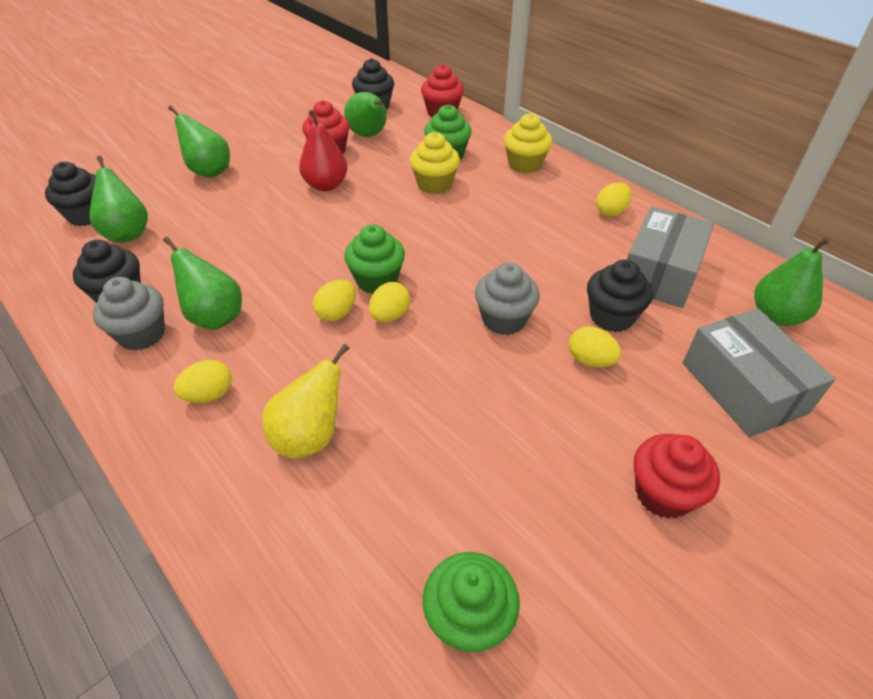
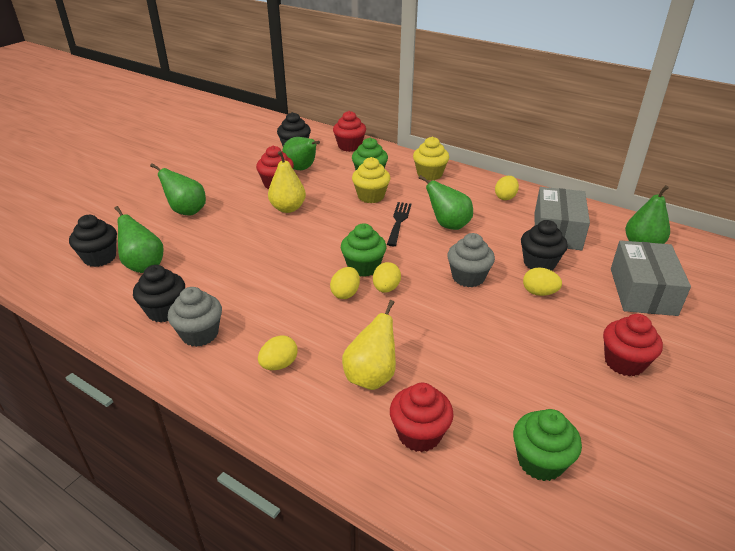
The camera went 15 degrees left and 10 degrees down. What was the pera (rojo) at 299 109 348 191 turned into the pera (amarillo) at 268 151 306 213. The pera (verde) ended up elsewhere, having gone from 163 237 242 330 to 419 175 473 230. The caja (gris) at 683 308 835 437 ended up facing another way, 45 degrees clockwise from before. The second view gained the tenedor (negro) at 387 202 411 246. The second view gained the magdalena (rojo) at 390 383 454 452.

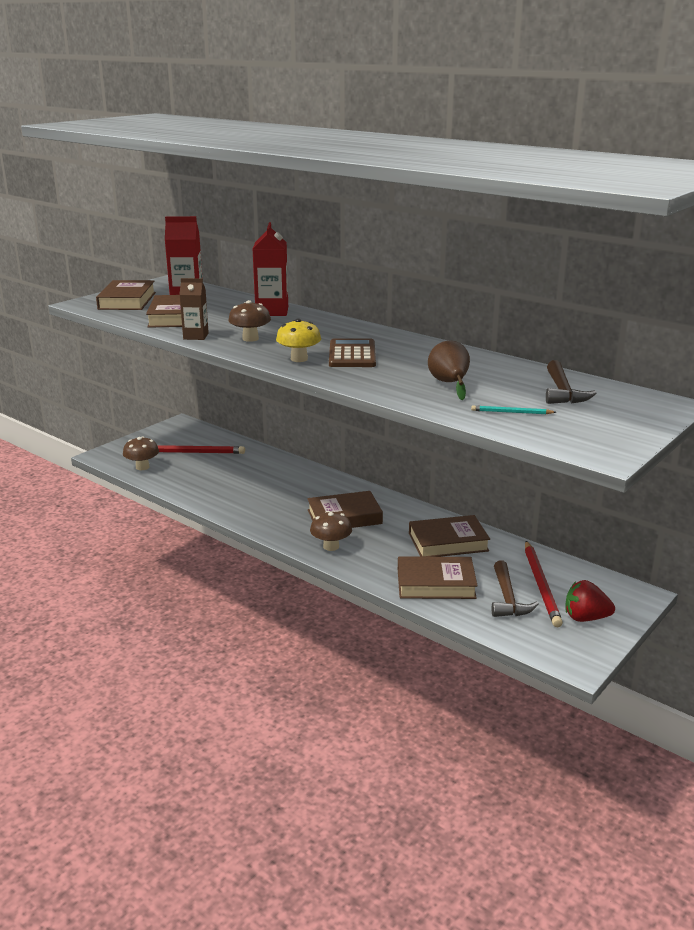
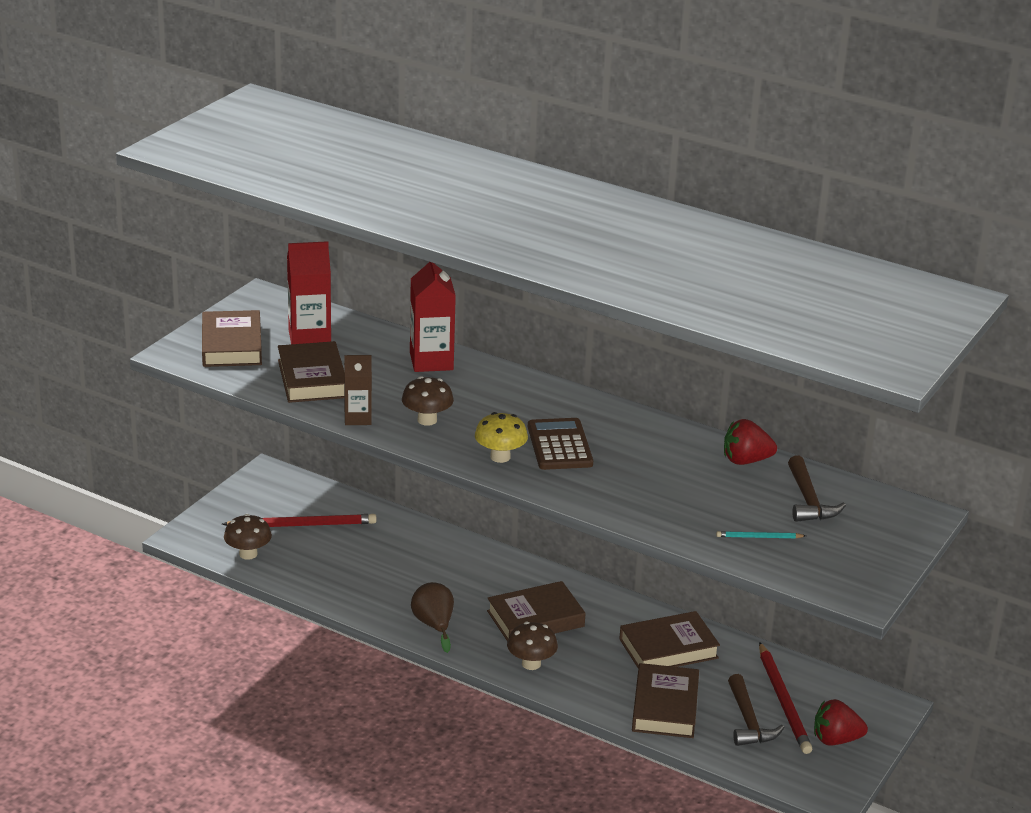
The camera went 10 degrees left and 5 degrees up. The pera (marrón) ended up elsewhere, having gone from 428 341 470 401 to 411 582 454 653. The libro (marrón) at 398 556 478 599 ended up facing another way, 75 degrees counterclockwise from before. The second view gained the fresa (rojo) at 724 419 777 465.

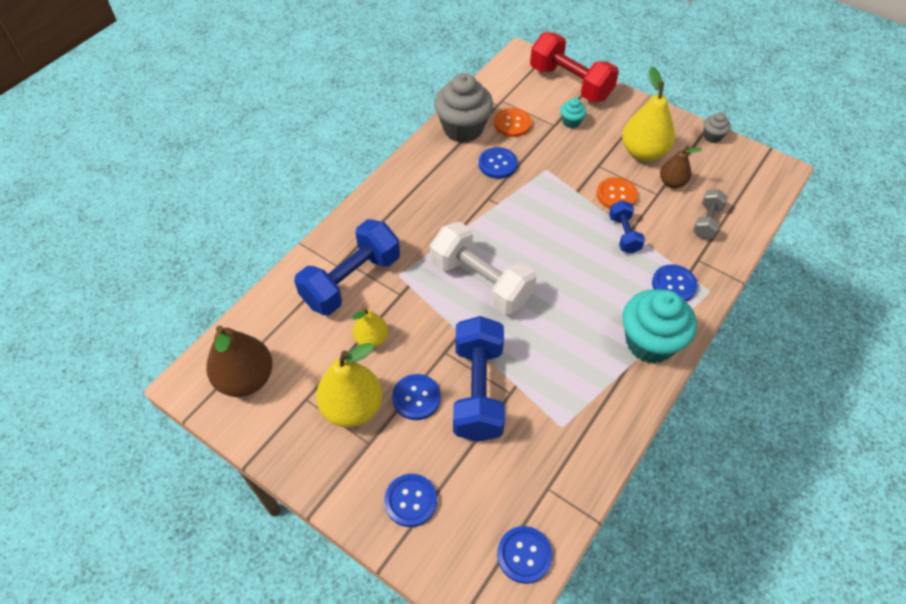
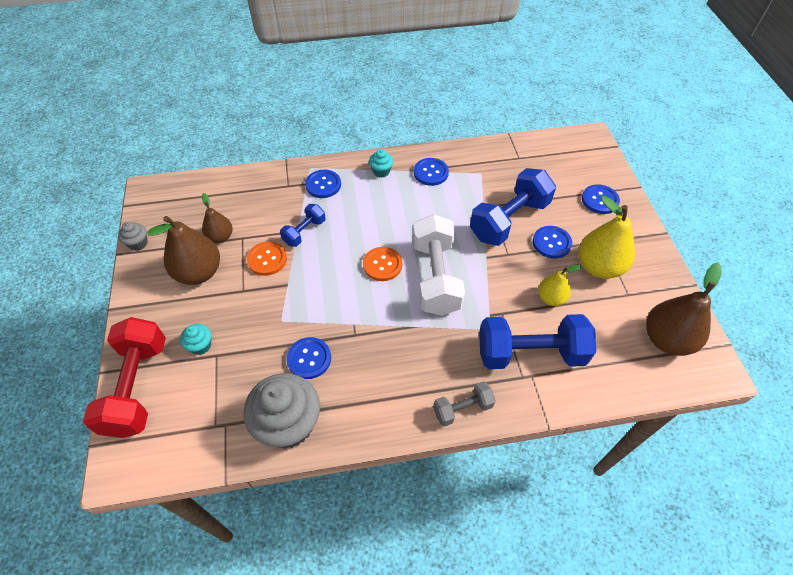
The camera went 135 degrees left and 0 degrees up. What was the pera (amarillo) at 622 67 675 162 turned into the pera (marrón) at 147 216 220 285. The botón (naranja) ended up elsewhere, having gone from 494 108 532 137 to 363 247 402 281. The mancuerna (gris) ended up elsewhere, having gone from 693 189 728 239 to 433 381 496 427. The size of the magdalena (turquesa) at 623 289 697 363 changed by a factor of 0.45. The botón (azul) ended up elsewhere, having gone from 497 526 553 584 to 414 158 449 186.

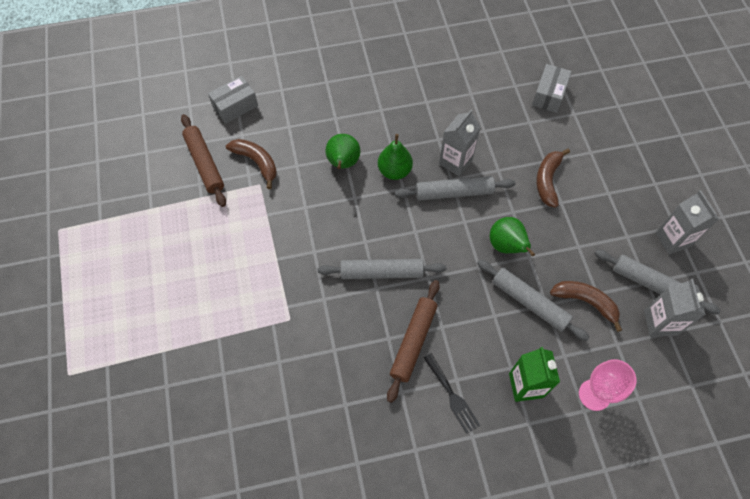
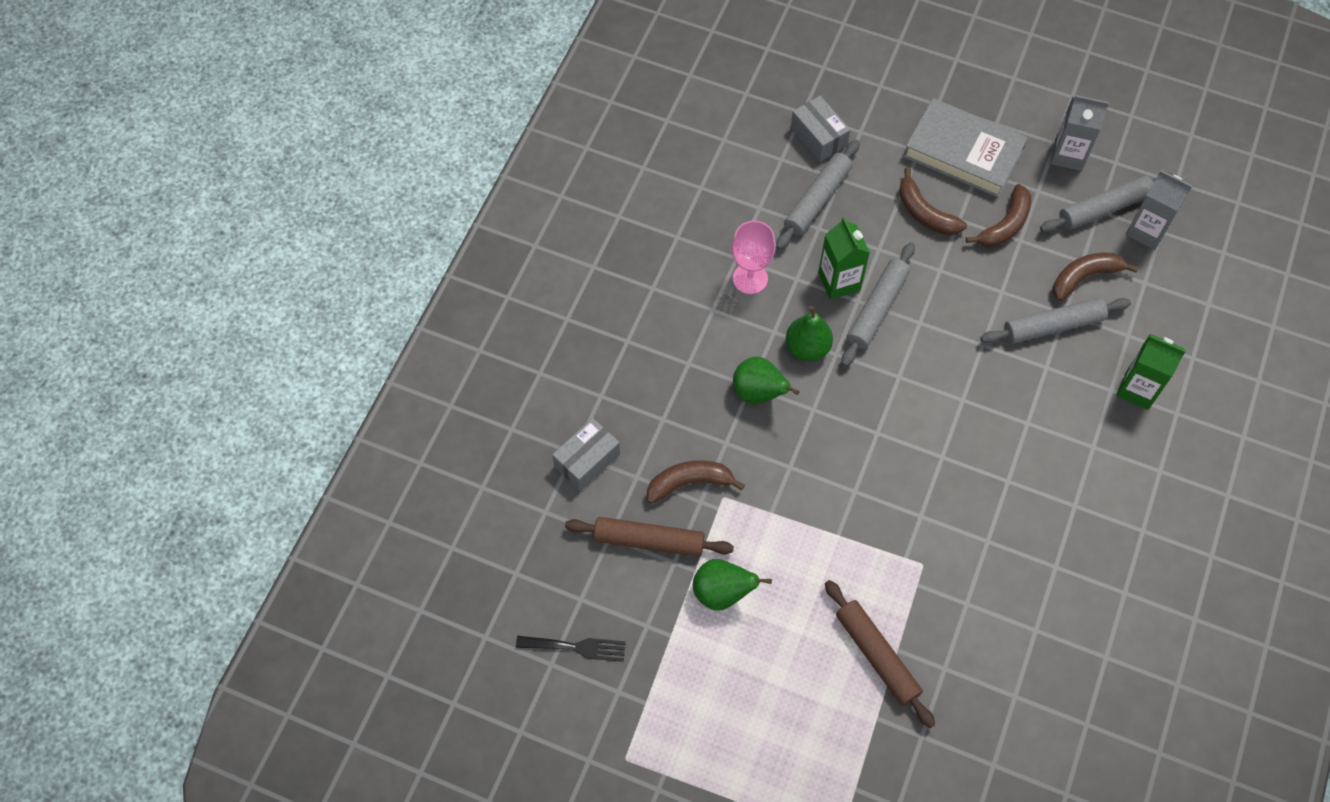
The camera went 55 degrees left and 0 degrees up. The caja (gris) at 208 76 258 124 ended up facing another way, 45 degrees clockwise from before. What was the cartón de leche (gris) at 439 109 481 176 turned into the cartón de leche (verde) at 818 217 870 300. The pera (verde) ended up elsewhere, having gone from 490 217 535 256 to 693 559 772 611. The rodillo (gris) ended up elsewhere, having gone from 318 259 446 279 to 776 140 860 250. The rodillo (marrón) ended up elsewhere, having gone from 387 280 440 403 to 825 580 935 728. The tenedor (negro) ended up elsewhere, having gone from 424 353 481 434 to 516 636 626 662. The copa (rosa) ended up elsewhere, having gone from 579 359 637 411 to 732 221 776 294. The second view gained the libro (gris) at 903 98 1028 198. The second view gained the plátano (marrón) at 966 184 1031 247.

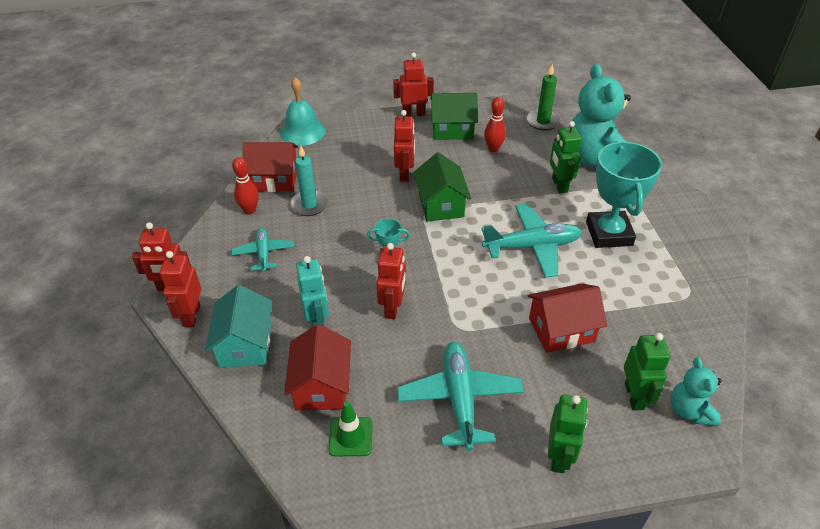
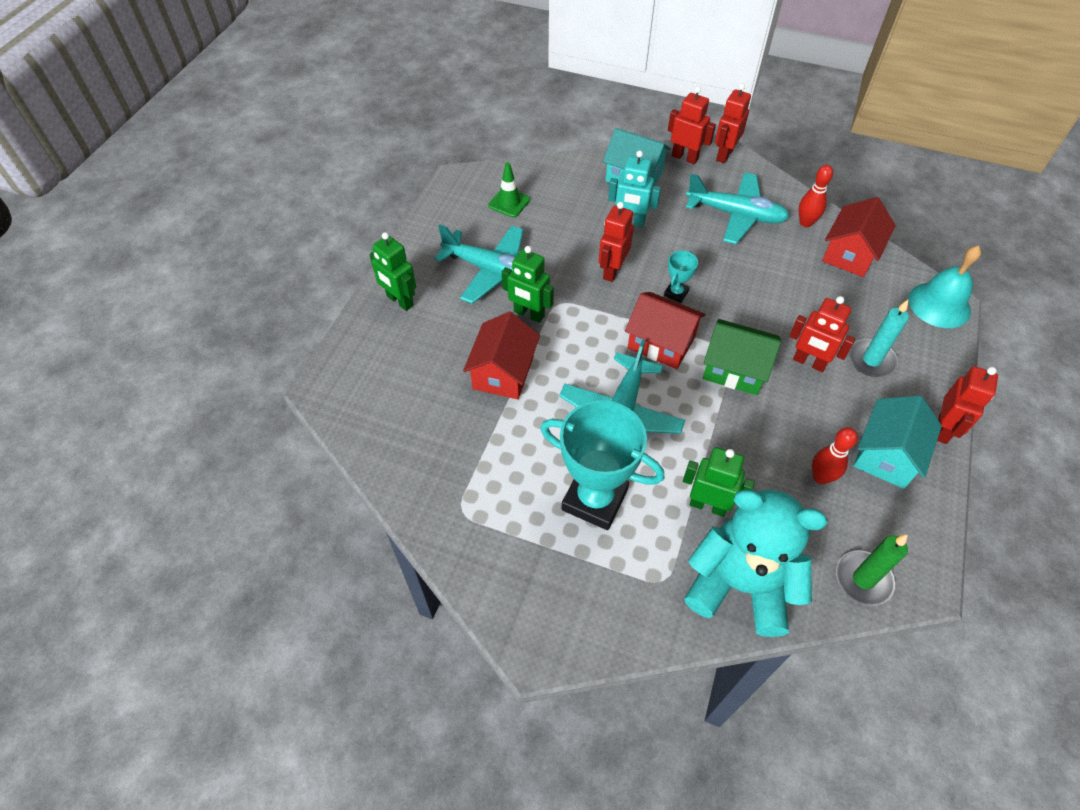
The camera went 120 degrees right and 10 degrees up. What was the casa (verde) at 430 93 478 140 turned into the casa (turquesa) at 853 396 942 489. The vela (turquesa) ended up elsewhere, having gone from 290 146 329 216 to 849 300 909 377. The size of the avión (turquesa) at 231 227 294 272 changed by a factor of 1.68. The robot (rojo) at 376 243 406 319 ended up facing another way, 75 degrees clockwise from before. The casa (rojo) ended up elsewhere, having gone from 284 324 351 411 to 625 292 706 369. The robot (verde) ended up elsewhere, having gone from 624 333 671 410 to 502 246 554 323. The second view lost the osito (turquesa) at 671 358 722 426.

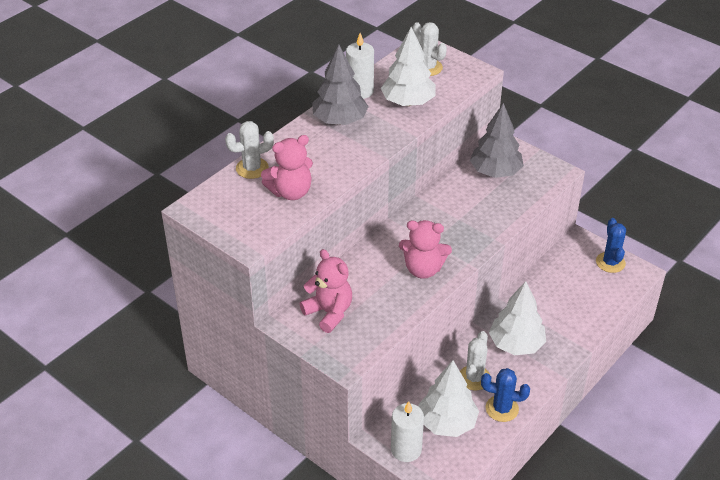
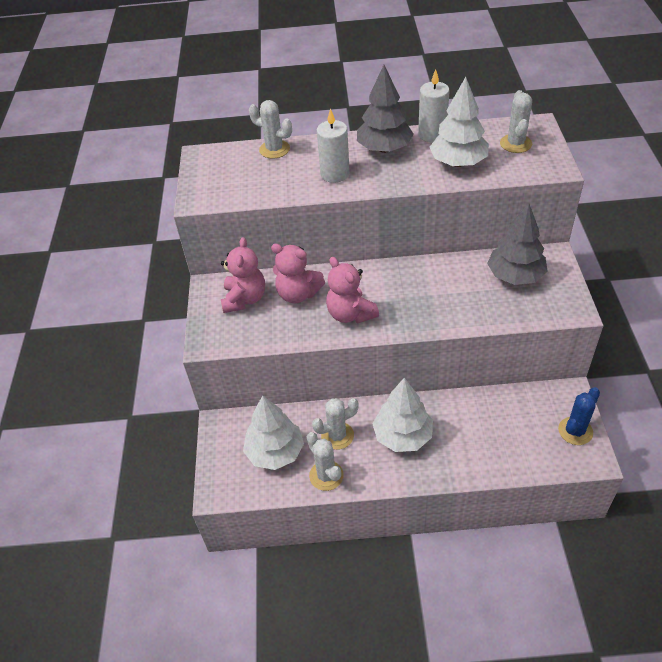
The camera went 50 degrees right and 5 degrees up. The osito (rosa) ended up elsewhere, having gone from 261 135 313 200 to 271 244 325 304. What was the cactus (azul) at 481 368 530 422 turned into the cactus (blanco) at 307 432 344 491. The vela (blanco) ended up elsewhere, having gone from 391 401 424 462 to 317 108 350 183.

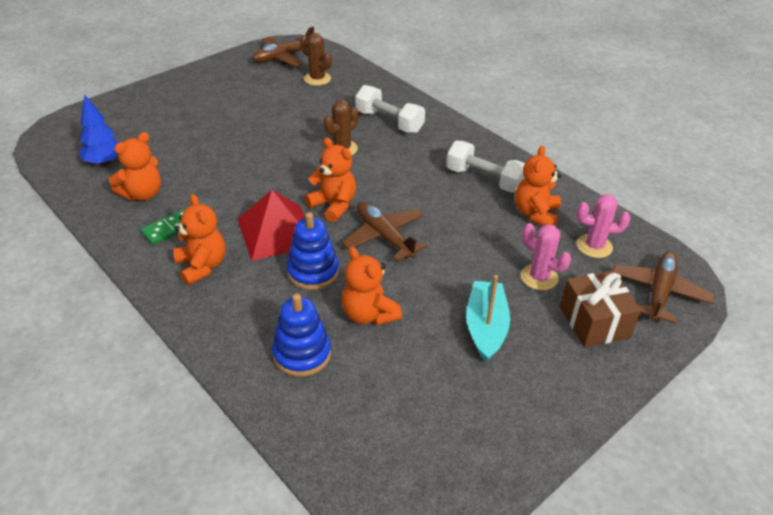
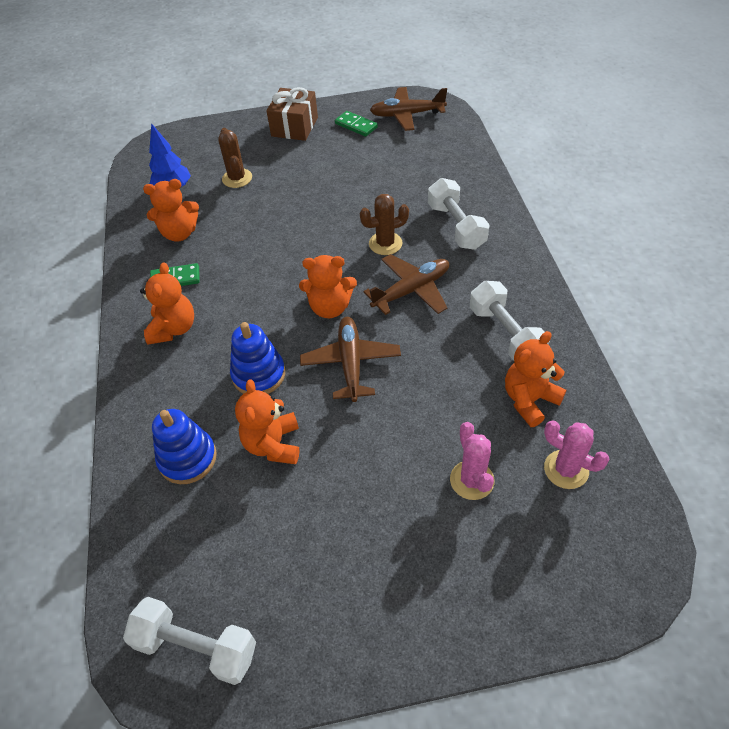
The camera went 35 degrees right and 10 degrees up. The cactus (marrón) ended up elsewhere, having gone from 300 33 332 86 to 218 128 252 188. The osito (naranja) at 305 138 356 222 ended up facing another way, 105 degrees clockwise from before. The second view lost the pirámide (rojo) at 237 190 305 261. The avión (marrón) ended up elsewhere, having gone from 613 251 715 324 to 363 254 449 315. The regalo (marrón) ended up elsewhere, having gone from 560 270 641 348 to 266 87 318 141. The second view lost the barco (turquesa) at 466 275 510 362. The second view gained the ficha de dominó (verde) at 335 111 378 137. The second view gained the mancuerna (blanco) at 123 597 256 685.

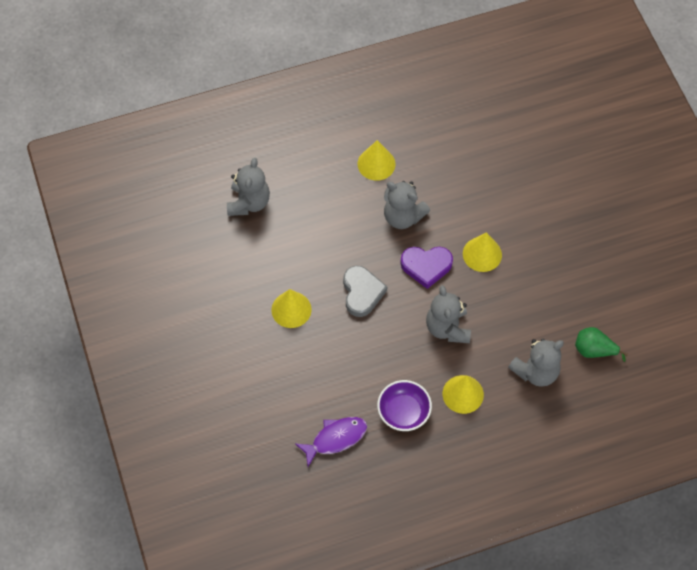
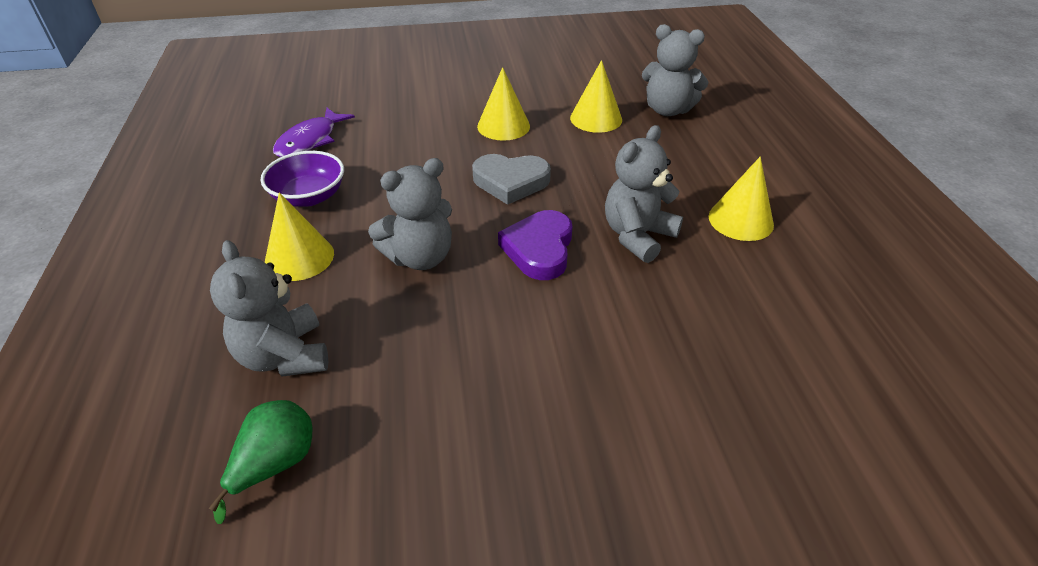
The camera went 100 degrees right and 20 degrees down. The cono (amarillo) ended up elsewhere, having gone from 463 232 502 272 to 570 60 622 133. The osito (gris) at 426 285 471 343 ended up facing another way, 150 degrees clockwise from before. The pez (morado) at 295 417 367 467 ended up facing another way, 45 degrees clockwise from before.

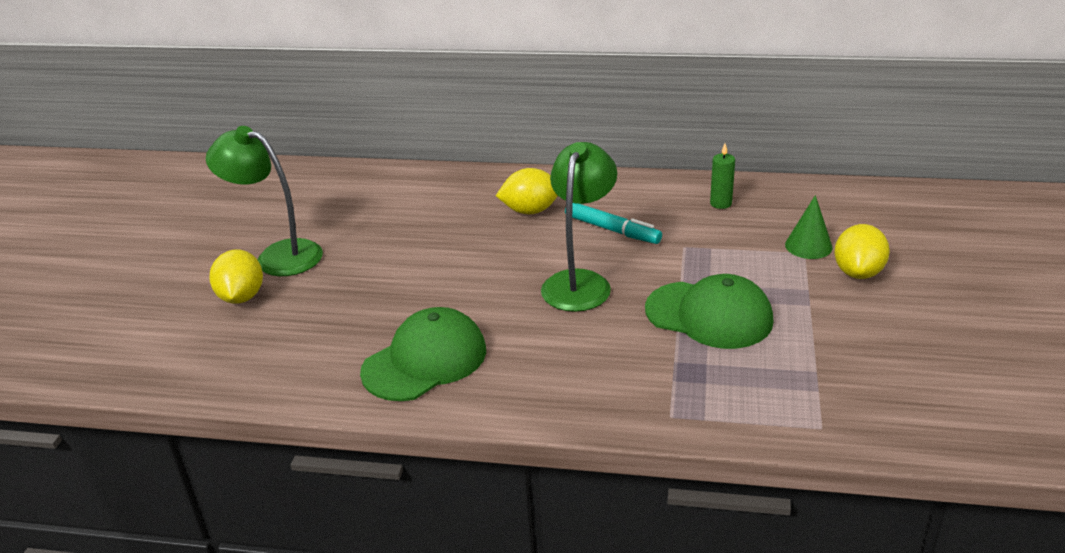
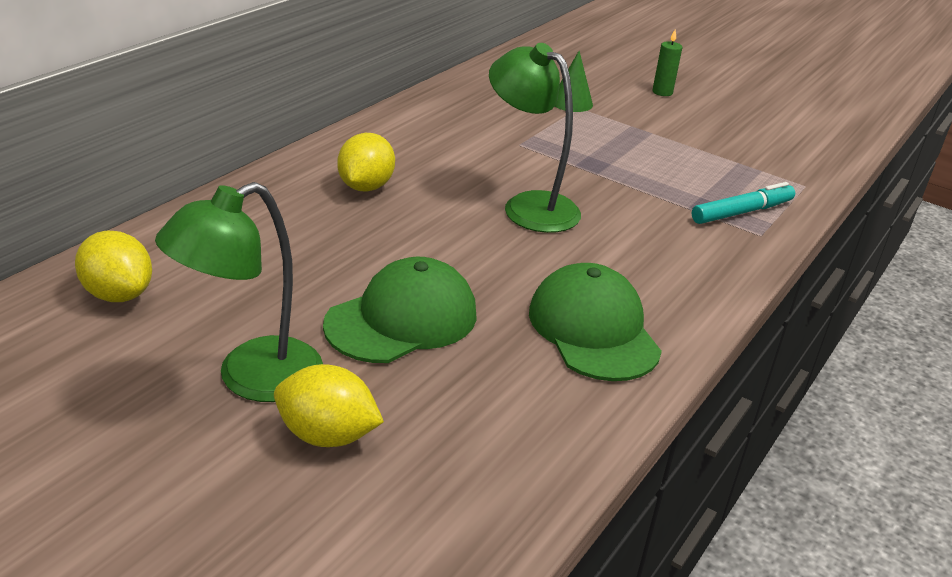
The camera went 70 degrees left and 0 degrees up. The vela (verde) ended up elsewhere, having gone from 710 144 735 209 to 652 29 683 96. The rotulador (turquesa) ended up elsewhere, having gone from 565 203 662 244 to 692 182 795 224. The limón (amarillo) ended up elsewhere, having gone from 834 224 890 279 to 75 231 152 302. The gorra (verde) ended up elsewhere, having gone from 645 274 773 349 to 323 257 477 363.

